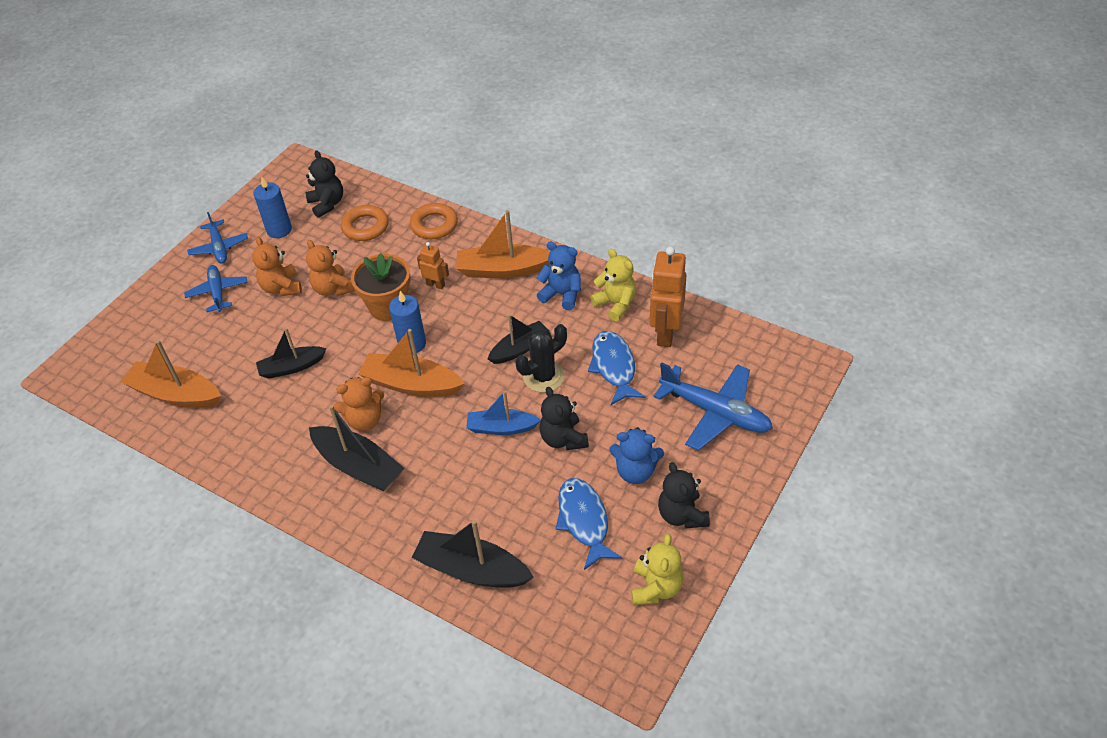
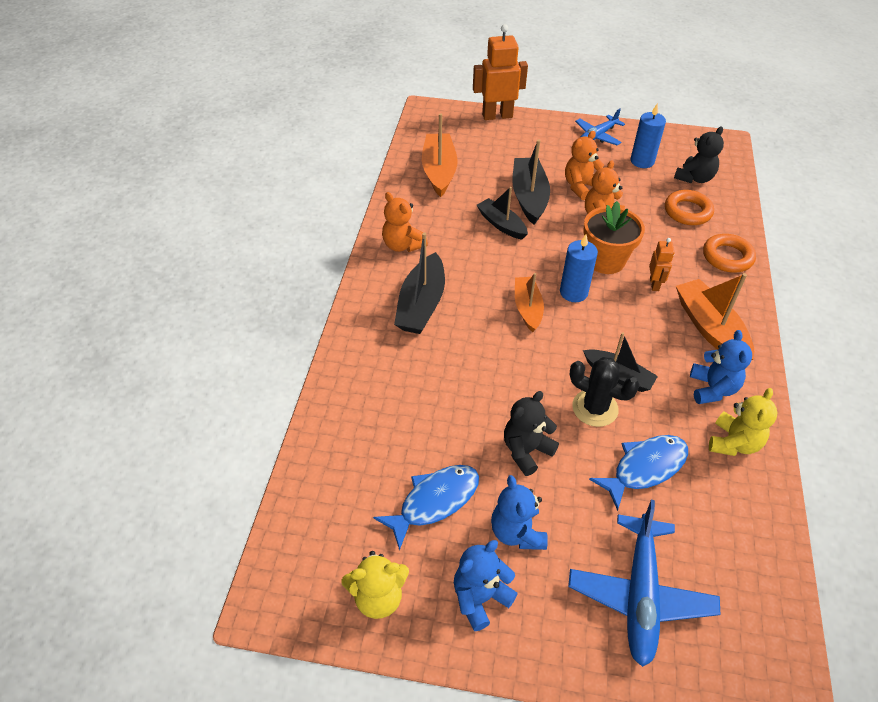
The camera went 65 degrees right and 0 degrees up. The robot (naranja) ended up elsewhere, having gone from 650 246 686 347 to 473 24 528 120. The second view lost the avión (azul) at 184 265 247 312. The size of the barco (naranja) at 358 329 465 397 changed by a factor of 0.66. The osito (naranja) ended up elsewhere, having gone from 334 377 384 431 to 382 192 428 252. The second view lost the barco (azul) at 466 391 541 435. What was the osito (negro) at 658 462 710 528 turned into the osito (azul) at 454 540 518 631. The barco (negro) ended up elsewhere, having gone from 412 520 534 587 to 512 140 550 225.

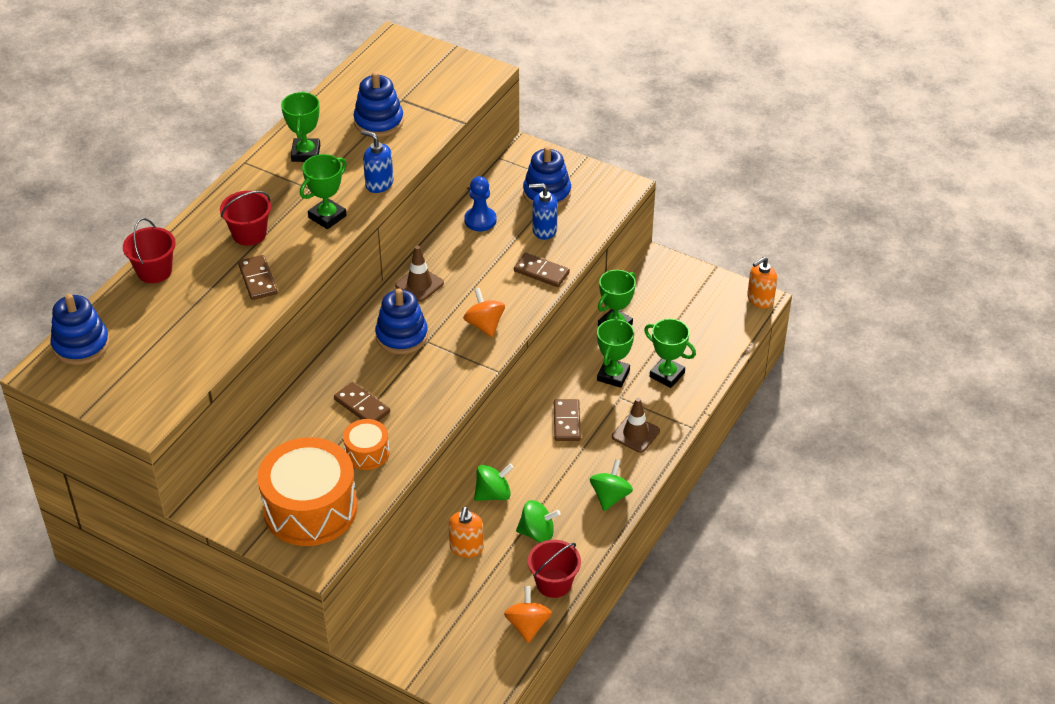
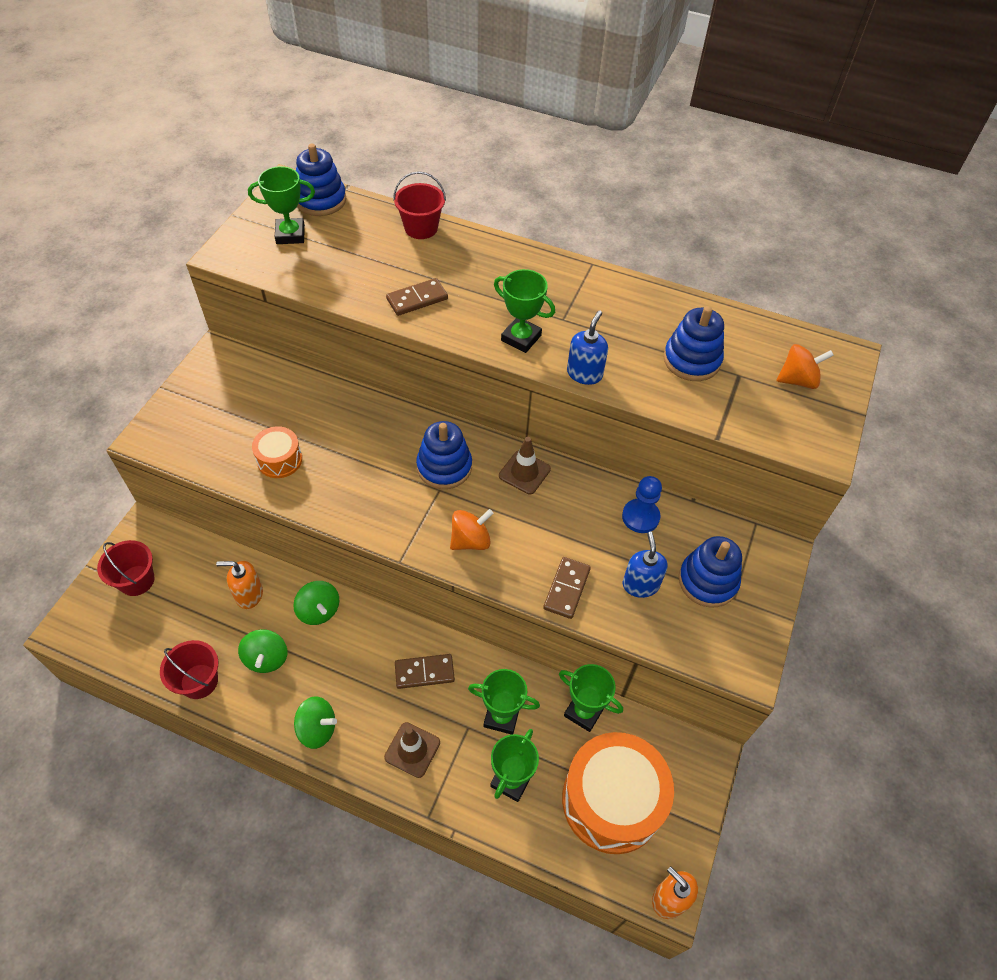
The camera went 80 degrees right and 10 degrees up. The trofeo (verde) ended up elsewhere, having gone from 281 92 320 162 to 248 166 315 244. The balde (rojo) ended up elsewhere, having gone from 220 191 271 246 to 97 540 155 596. The second view lost the ficha de dominó (marrón) at 334 382 390 421. The tambor (naranja) ended up elsewhere, having gone from 257 437 357 546 to 562 732 674 854. The peonza (naranja) ended up elsewhere, having gone from 504 586 552 643 to 776 344 834 389.

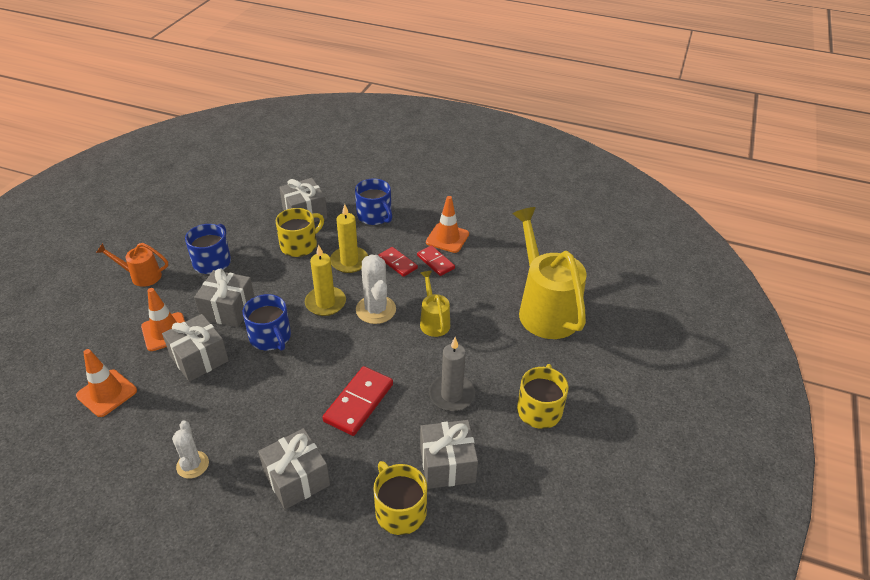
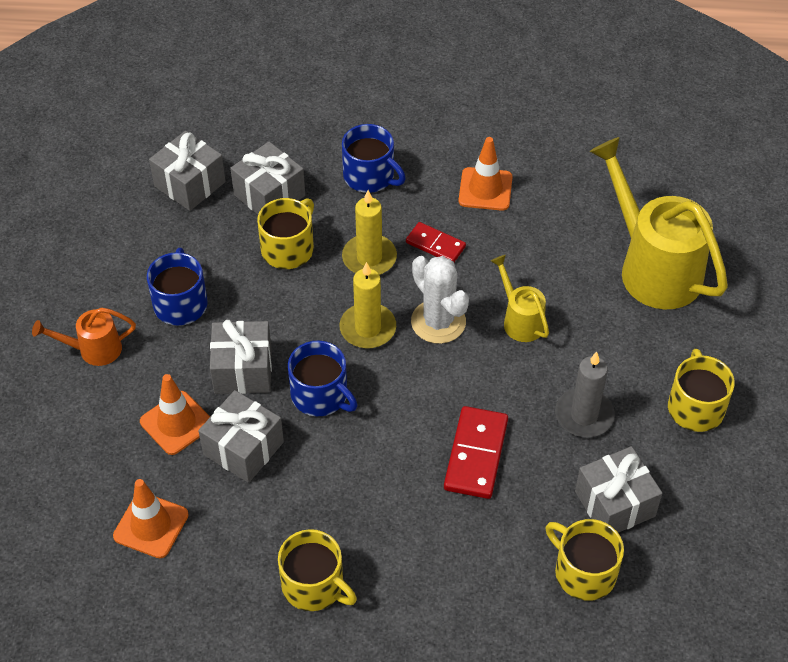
The camera went 15 degrees left and 10 degrees up. The second view lost the ficha de dominó (rojo) at 417 245 455 276. Where the cactus (blanco) stood at 172 420 209 479, the taza (amarillo) came to stand at 278 529 357 611. The regalo (gris) ended up elsewhere, having gone from 258 428 330 509 to 149 131 226 211.

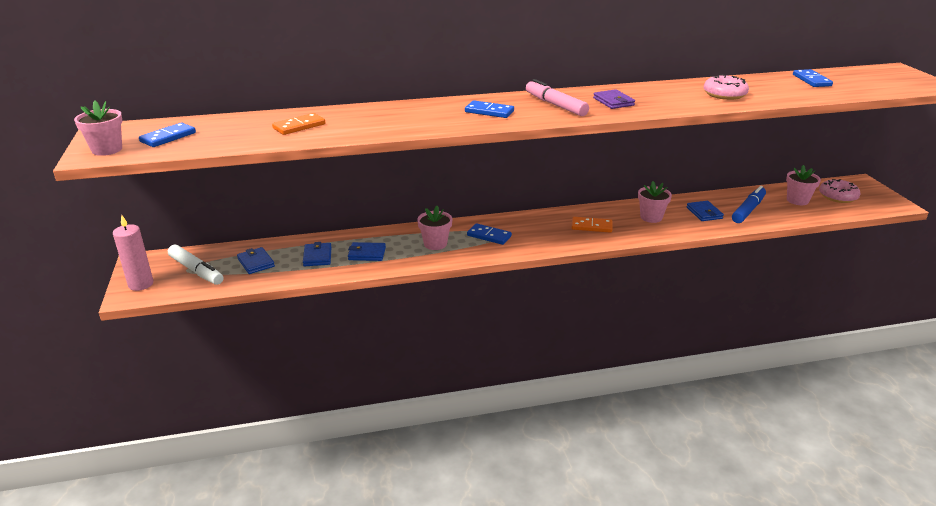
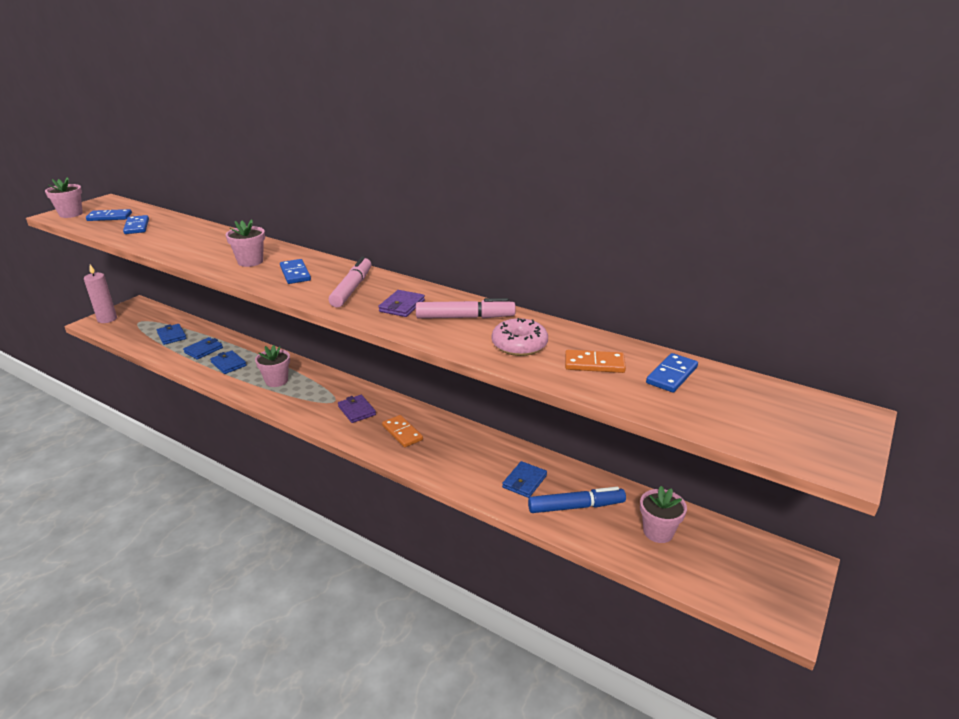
The camera went 45 degrees right and 0 degrees up. The ficha de dominó (naranja) ended up elsewhere, having gone from 272 113 325 135 to 565 350 626 373. The second view lost the rosquilla (rosa) at 819 179 861 203. The maceta (rosa) ended up elsewhere, having gone from 638 181 672 223 to 226 219 265 267. The ficha de dominó (azul) ended up elsewhere, having gone from 467 223 512 245 to 123 215 149 234. The second view lost the rotulador (blanco) at 168 245 223 285. The cartera (azul) at 237 247 275 274 ended up facing another way, 45 degrees counterclockwise from before. The second view gained the rotulador (rosa) at 416 298 516 319. The second view gained the cartera (morado) at 338 395 376 423.

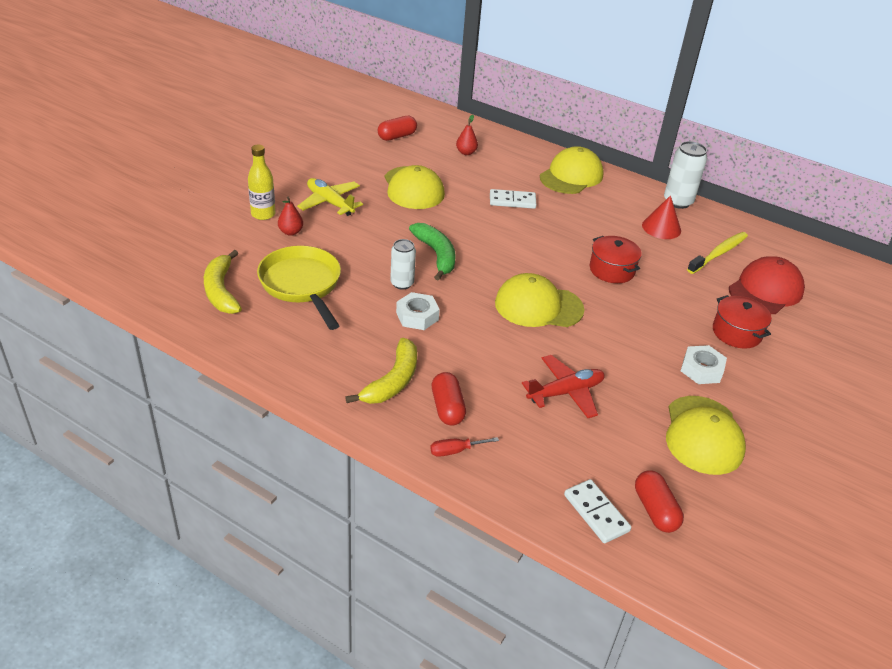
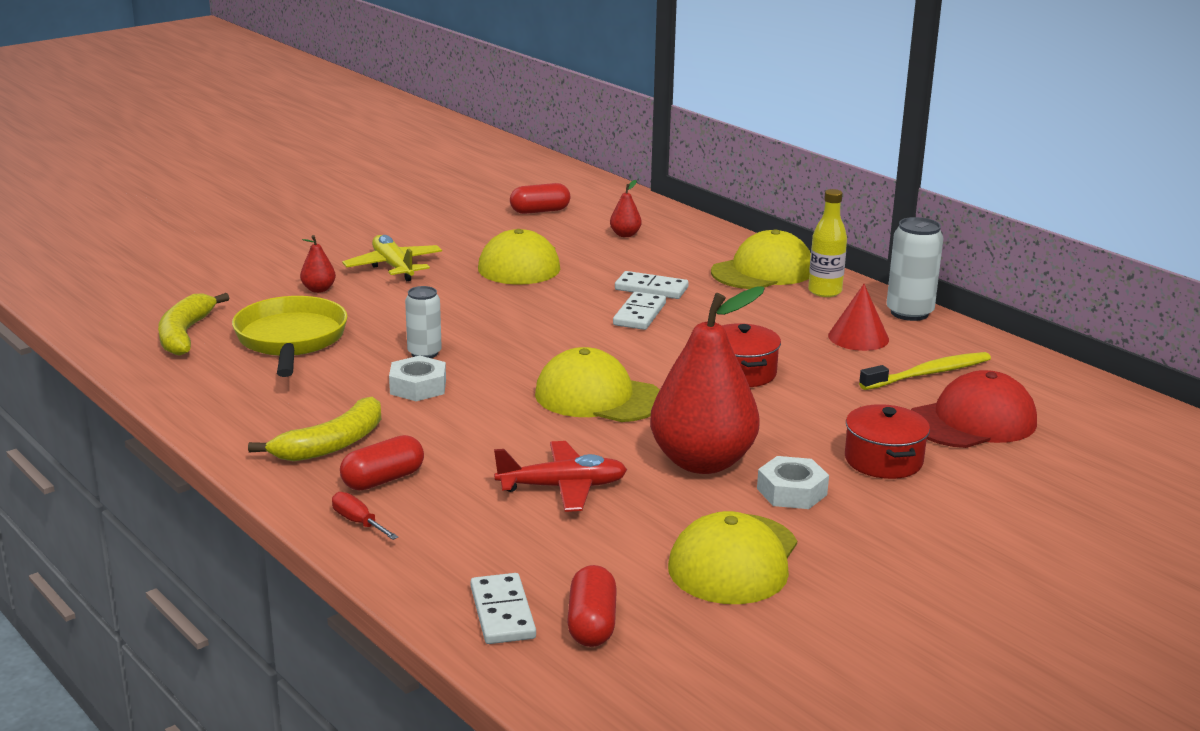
The camera went 20 degrees right and 15 degrees down. The botella (amarillo) ended up elsewhere, having gone from 248 144 275 220 to 808 189 847 297. The second view lost the plátano (verde) at 409 223 456 281. The cápsula (rojo) at 432 372 466 425 ended up facing another way, 45 degrees clockwise from before. The destornillador (rojo) at 430 437 499 457 ended up facing another way, 45 degrees clockwise from before. The second view gained the pera (rojo) at 650 286 765 474. The second view gained the ficha de dominó (blanco) at 613 292 666 330.

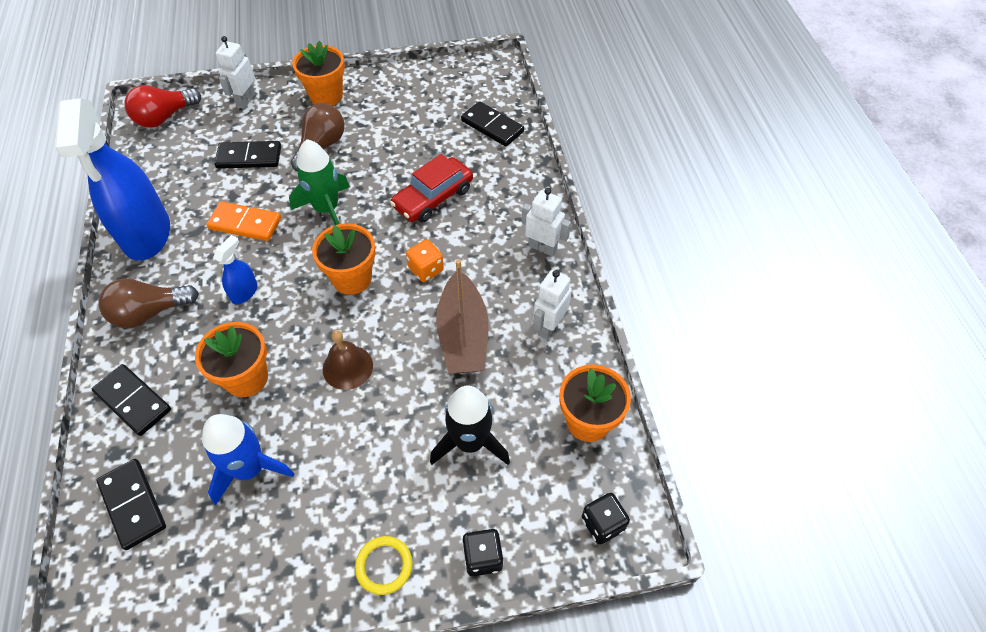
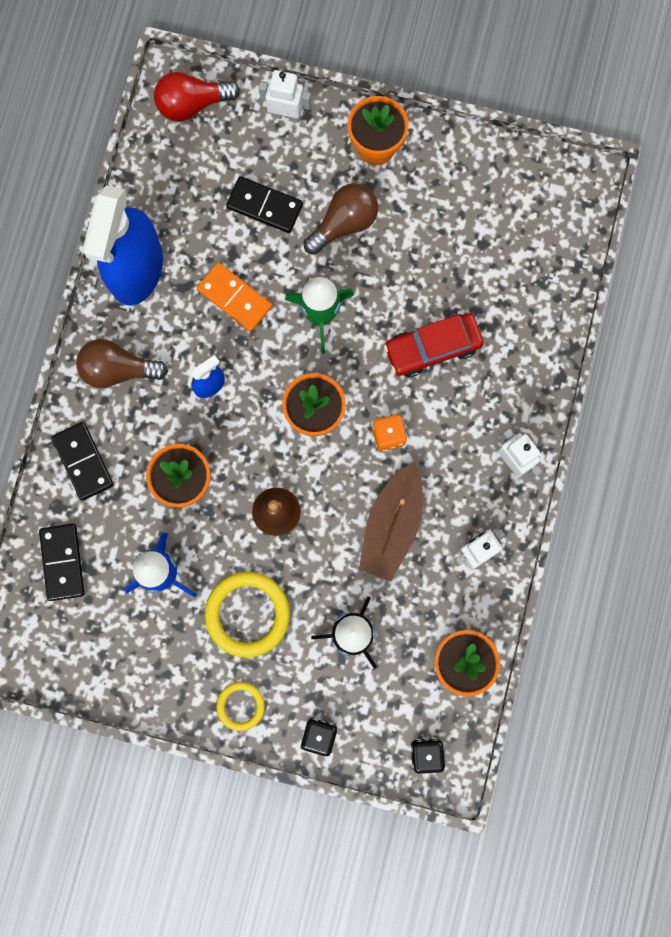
The camera went 25 degrees right and 25 degrees up. The robot (blanco) at 216 36 256 109 ended up facing another way, 60 degrees clockwise from before. The second view lost the ficha de dominó (negro) at 461 101 524 147. The second view gained the anillo (amarillo) at 205 572 290 657.

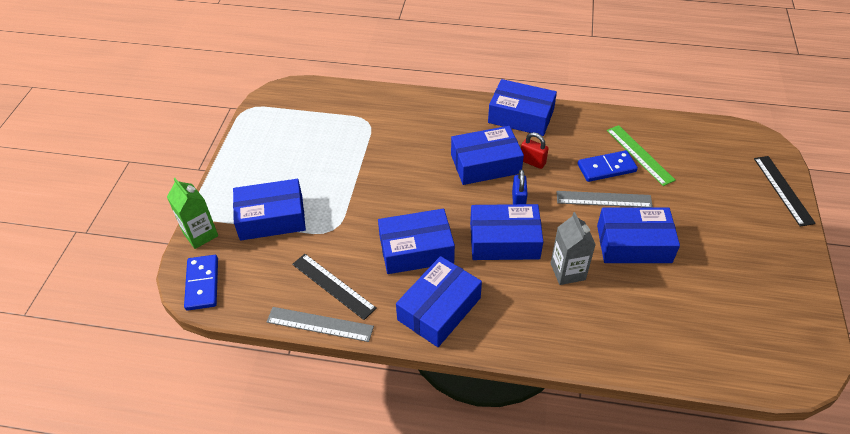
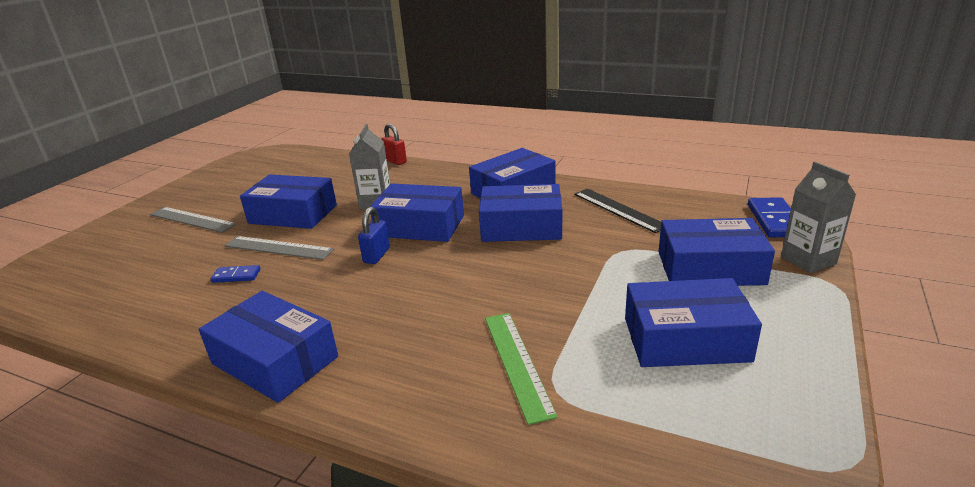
The camera went 165 degrees left and 20 degrees down. The regla (verde) ended up elsewhere, having gone from 607 125 676 186 to 485 313 558 425. The caja (azul) ended up elsewhere, having gone from 451 126 524 185 to 625 278 762 367. The candado (rojo) ended up elsewhere, having gone from 521 132 549 169 to 381 124 407 165. The size of the ficha de dominó (azul) at 578 150 638 182 changed by a factor of 0.58. The second view lost the regla (negro) at 754 156 816 227. What was the cartón de leche (verde) at 167 178 218 249 turned into the cartón de leche (gris) at 781 162 856 274. The regla (gris) ended up elsewhere, having gone from 267 307 374 342 to 150 207 236 233.

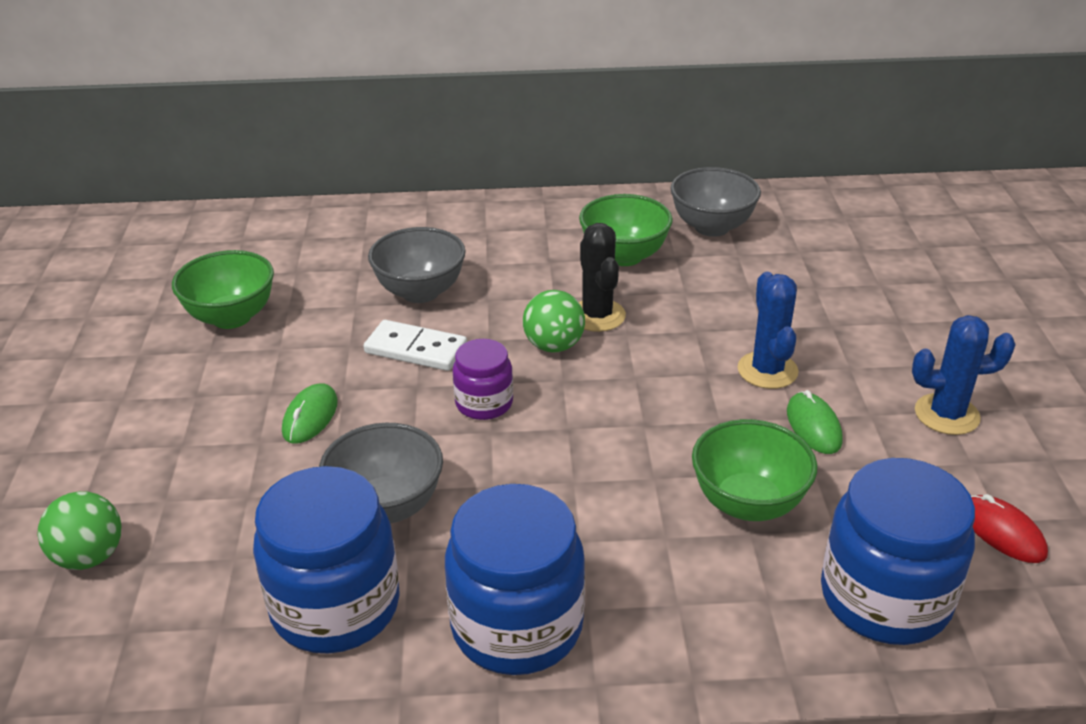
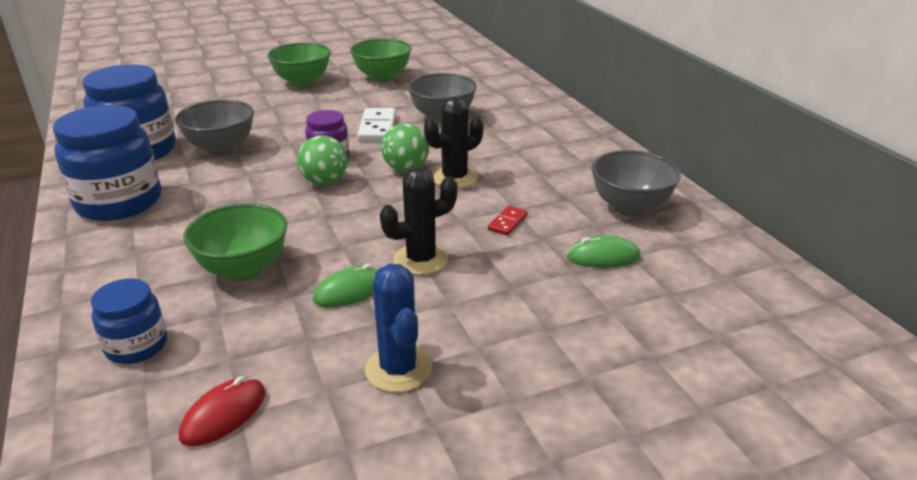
The camera went 70 degrees right and 5 degrees down. The cuenco (verde) ended up elsewhere, having gone from 579 194 673 266 to 267 43 331 87. What was the cactus (azul) at 738 272 799 389 turned into the cactus (negro) at 380 167 458 275. The ratón (verde) ended up elsewhere, having gone from 282 383 338 444 to 567 235 640 268. The size of the tarro (azul) at 821 458 975 645 changed by a factor of 0.55. The pelota (verde) ended up elsewhere, having gone from 38 491 122 570 to 297 135 348 185. The second view gained the ficha de dominó (rojo) at 488 206 528 236.

